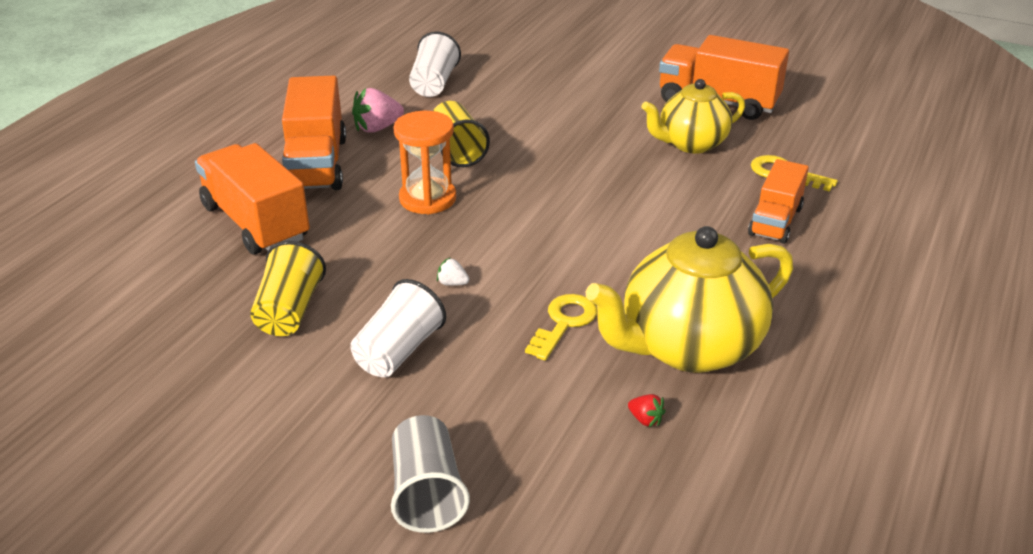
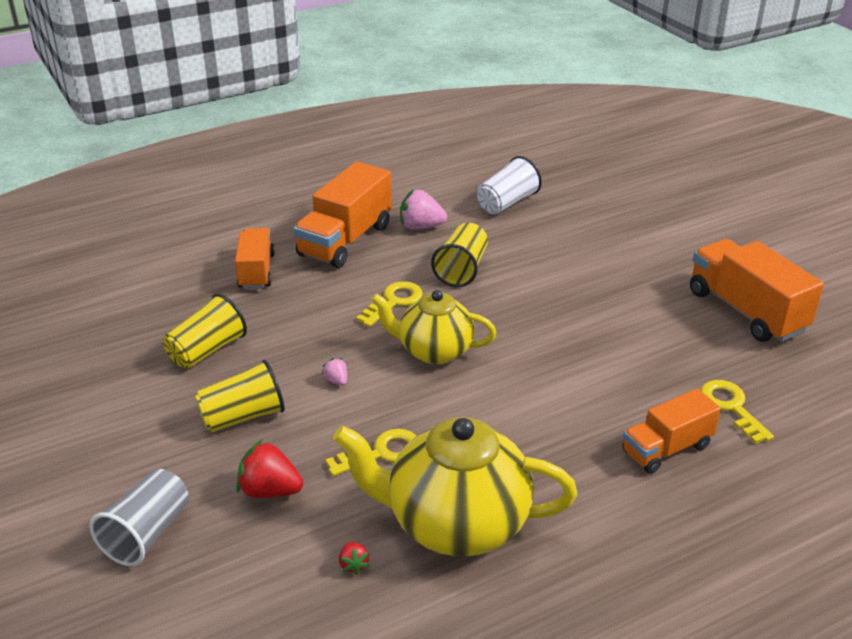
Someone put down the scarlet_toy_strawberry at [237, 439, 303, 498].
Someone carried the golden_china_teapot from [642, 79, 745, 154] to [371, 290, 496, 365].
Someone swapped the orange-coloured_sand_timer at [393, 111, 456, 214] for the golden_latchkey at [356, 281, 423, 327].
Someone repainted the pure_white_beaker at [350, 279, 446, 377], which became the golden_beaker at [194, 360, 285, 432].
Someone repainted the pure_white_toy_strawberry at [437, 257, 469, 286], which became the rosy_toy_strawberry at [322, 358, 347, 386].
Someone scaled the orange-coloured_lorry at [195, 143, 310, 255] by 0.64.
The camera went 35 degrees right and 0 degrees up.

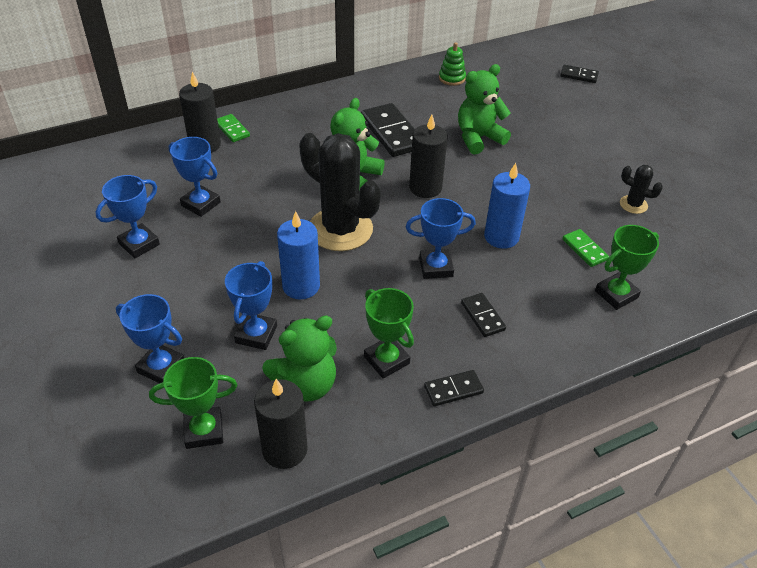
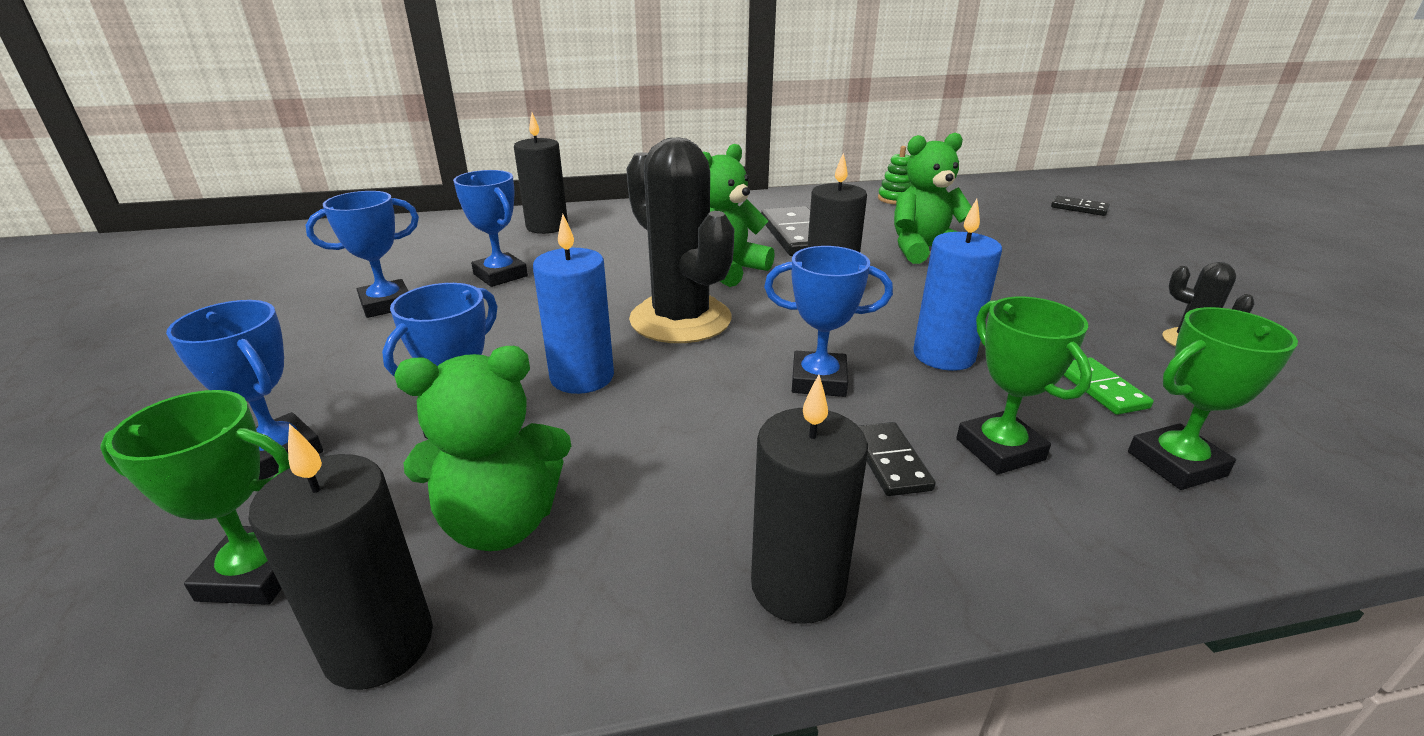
Someone took away the green_domino at [217, 114, 250, 142].
Someone carried the green_prize_cup from [364, 288, 414, 378] to [956, 296, 1092, 475].
Someone swapped the black_domino at [424, 370, 484, 406] for the black_pillar_candle at [751, 374, 868, 624].
The camera went 15 degrees right and 15 degrees down.

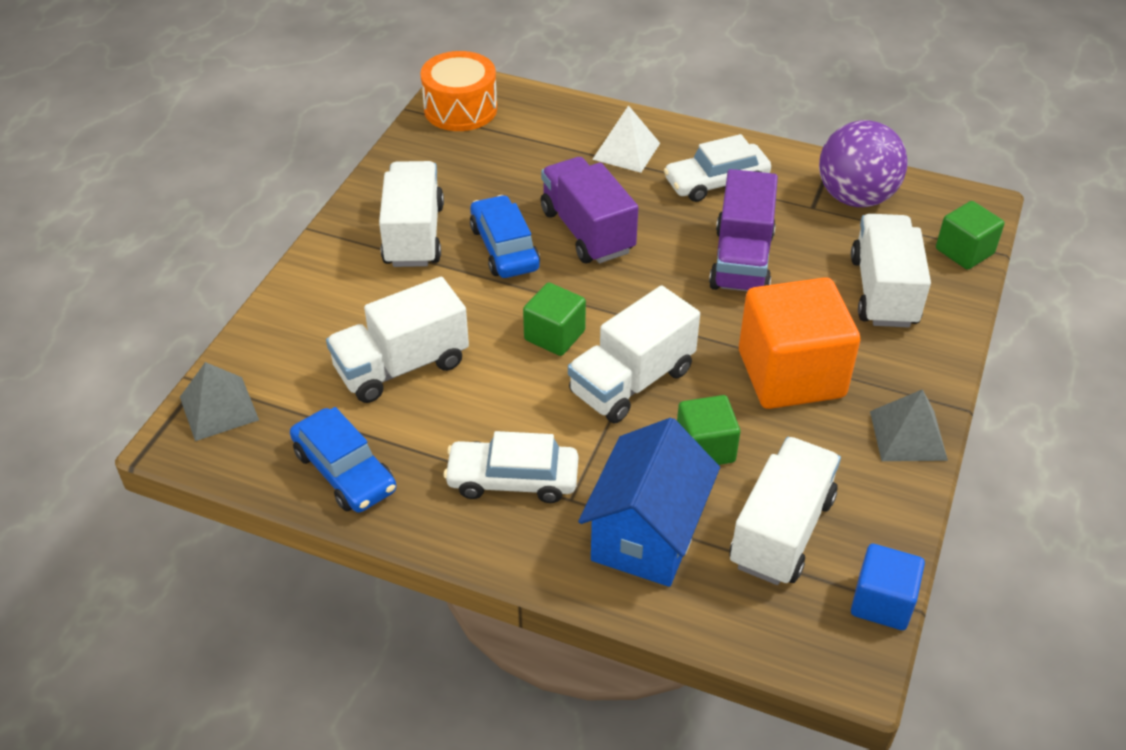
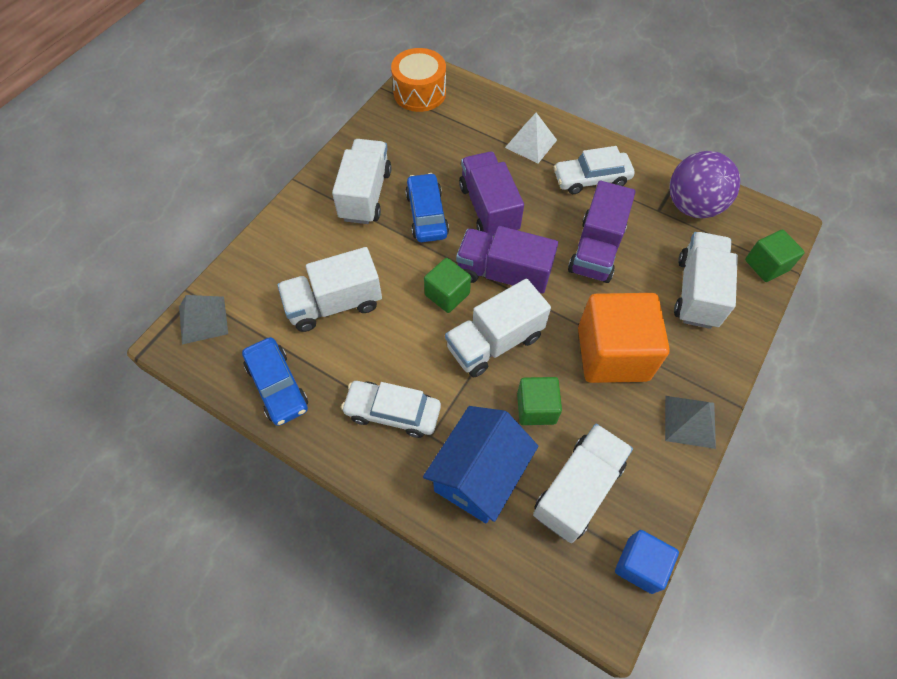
Someone put down the violet_lorry at [456, 226, 558, 293].
The camera went 10 degrees right and 15 degrees up.

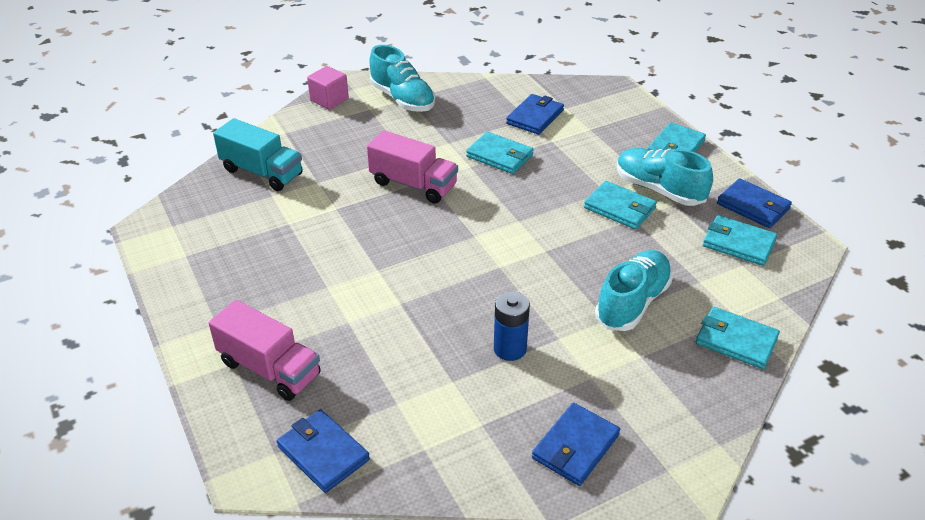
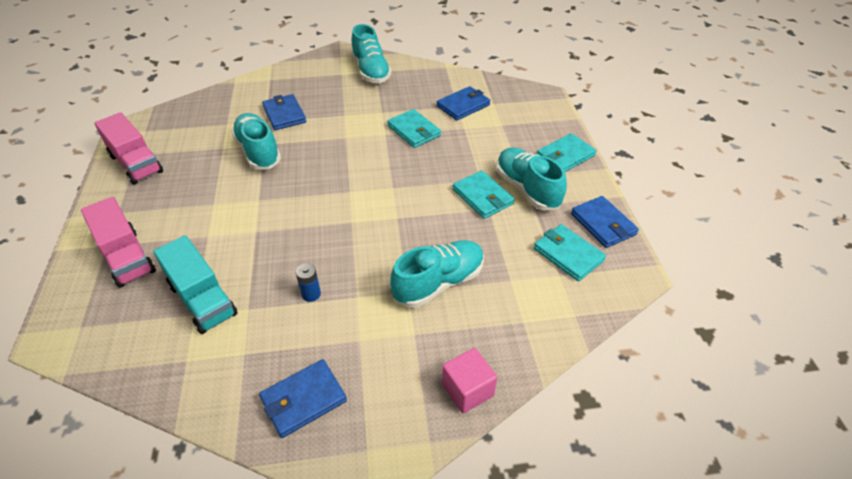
Someone took away the turquoise_billfold at [696, 307, 780, 369].
Someone put down the turquoise_shoe at [231, 113, 281, 170].
Someone carried the turquoise_lorry from [213, 118, 303, 191] to [153, 235, 238, 334].
Someone carried the cobalt_billfold from [277, 409, 370, 493] to [262, 94, 306, 130].
Someone carried the rosy_solid_cube from [307, 66, 349, 110] to [442, 348, 497, 413].
Someone carried the rosy_lorry from [367, 130, 458, 204] to [95, 112, 163, 185].
Someone scaled the cobalt_AA_battery at [494, 291, 530, 361] by 0.66.
The camera went 20 degrees right and 5 degrees up.

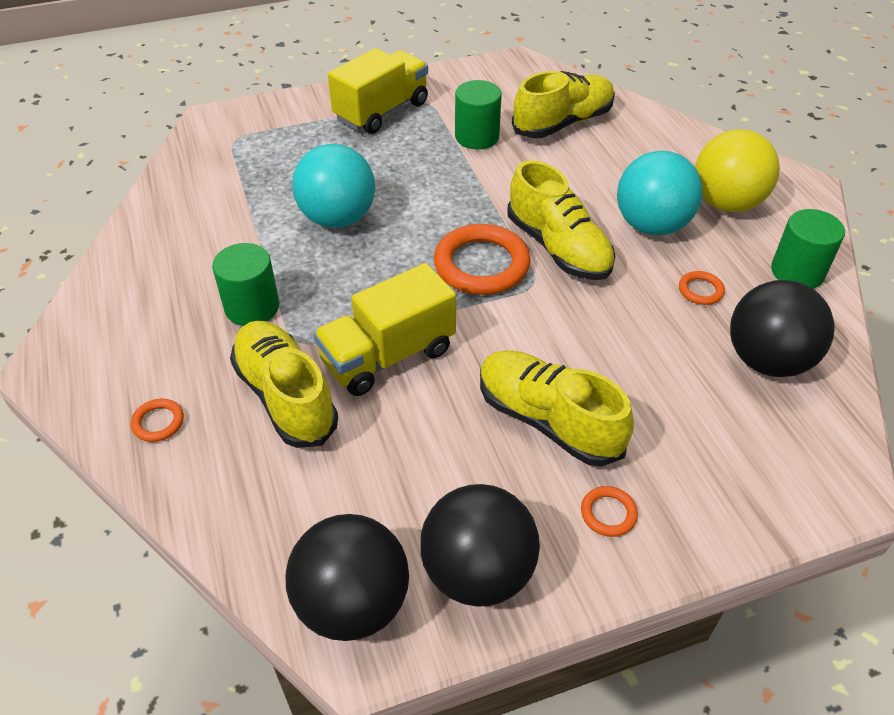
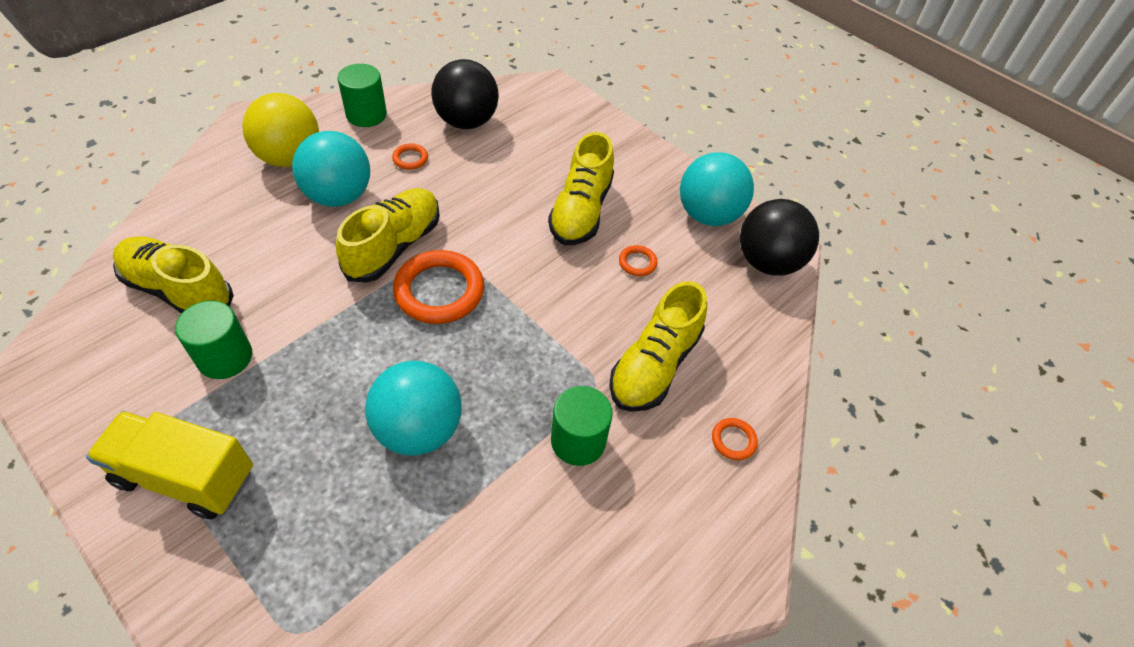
Someone took away the golden_lorry at [313, 263, 456, 396].
Someone carried the orange-coloured_hoop from [581, 486, 638, 537] to [619, 245, 657, 276].
Someone repainted the black_ball at [420, 484, 540, 607], which became the turquoise_ball at [680, 152, 754, 226].
The camera went 120 degrees left and 5 degrees up.

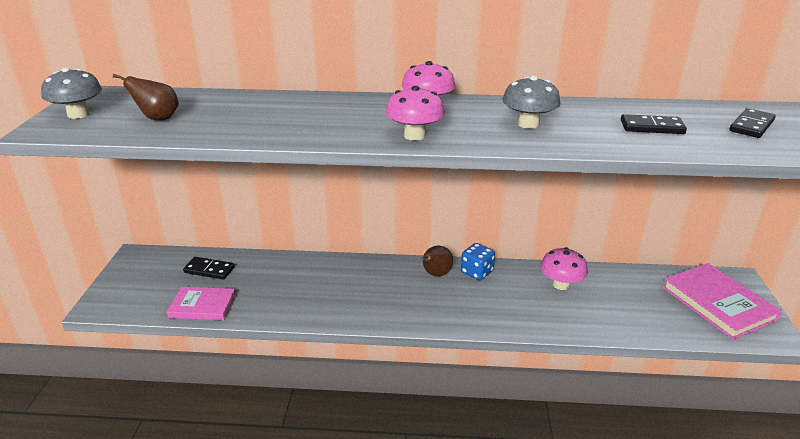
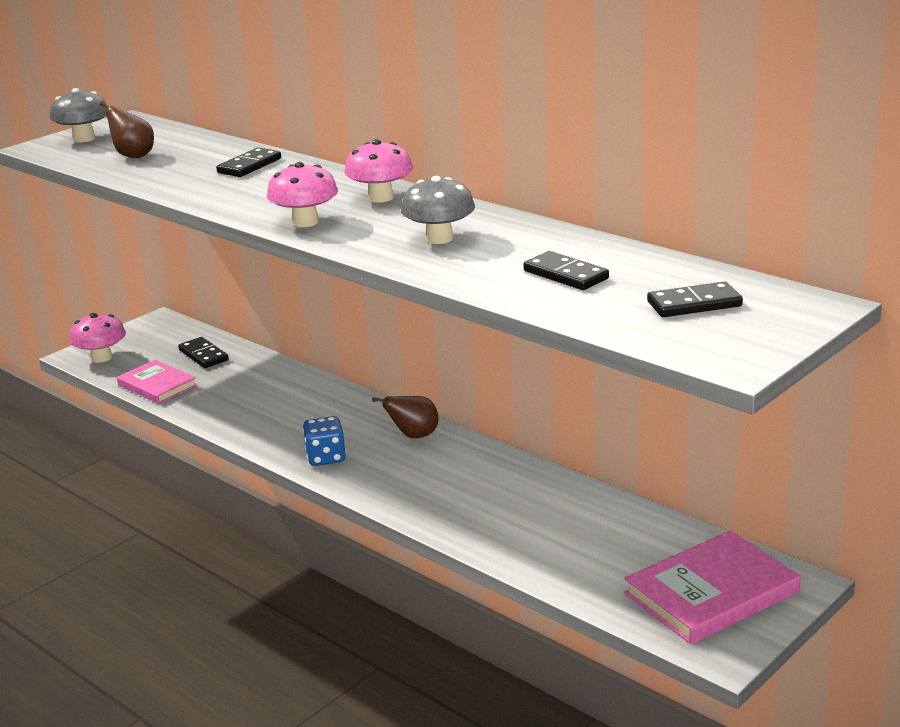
Someone put down the black_domino at [216, 148, 281, 177].
Someone carried the cobalt_die from [461, 243, 495, 280] to [303, 416, 346, 466].
Someone carried the rosy_fungus from [540, 247, 588, 290] to [69, 313, 126, 363].
Someone rotated the rosy_book at [662, 263, 782, 340] by 45 degrees clockwise.
The camera went 40 degrees right and 5 degrees down.

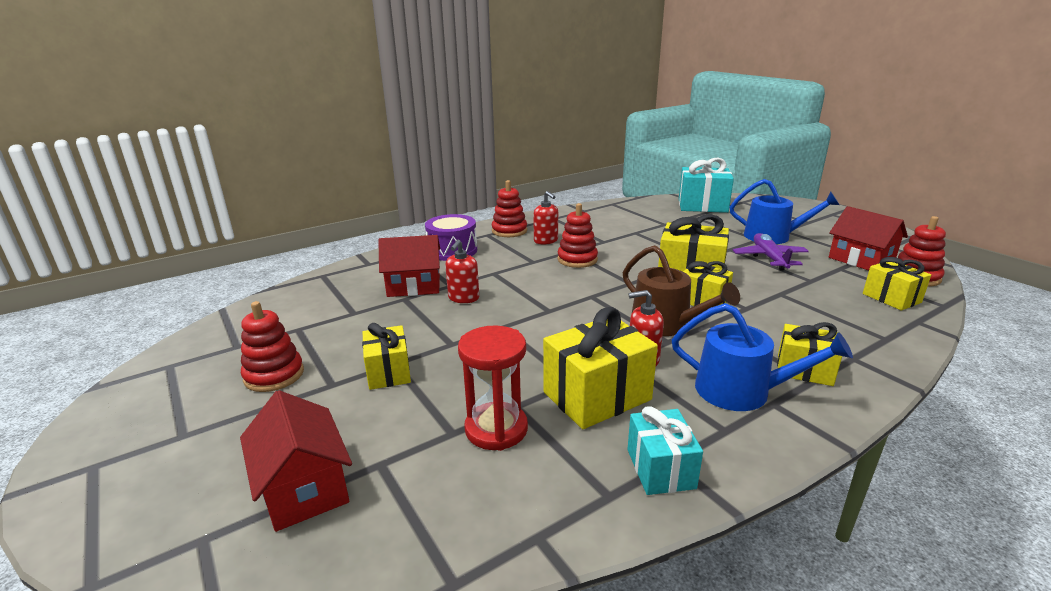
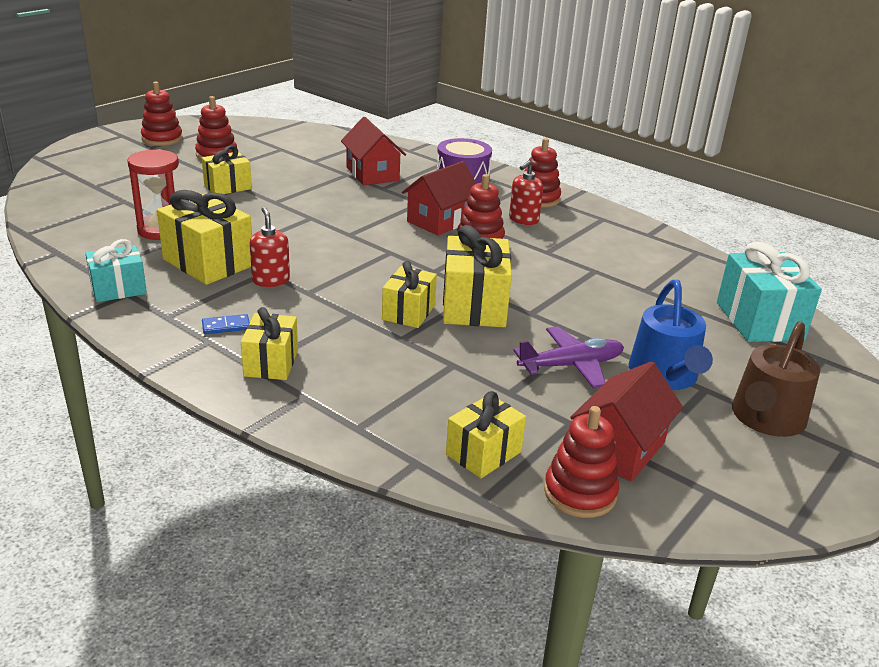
Someone took away the scarlet_soap_pump at [445, 239, 479, 303].
Someone put down the scarlet_ring_stacker at [141, 81, 183, 146].
Someone carried the scarlet_house from [240, 390, 352, 532] to [402, 161, 477, 236].
Someone carried the russet_sprinkling_can from [623, 245, 740, 336] to [732, 321, 820, 437].
Someone swapped the cobalt_sprinkling_can at [672, 303, 853, 411] for the cobalt_domino at [202, 314, 250, 334].
The camera went 70 degrees right and 5 degrees up.

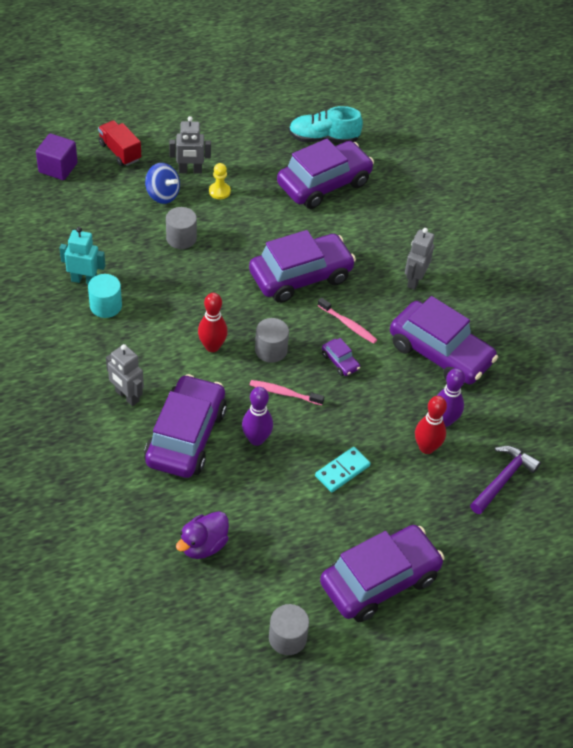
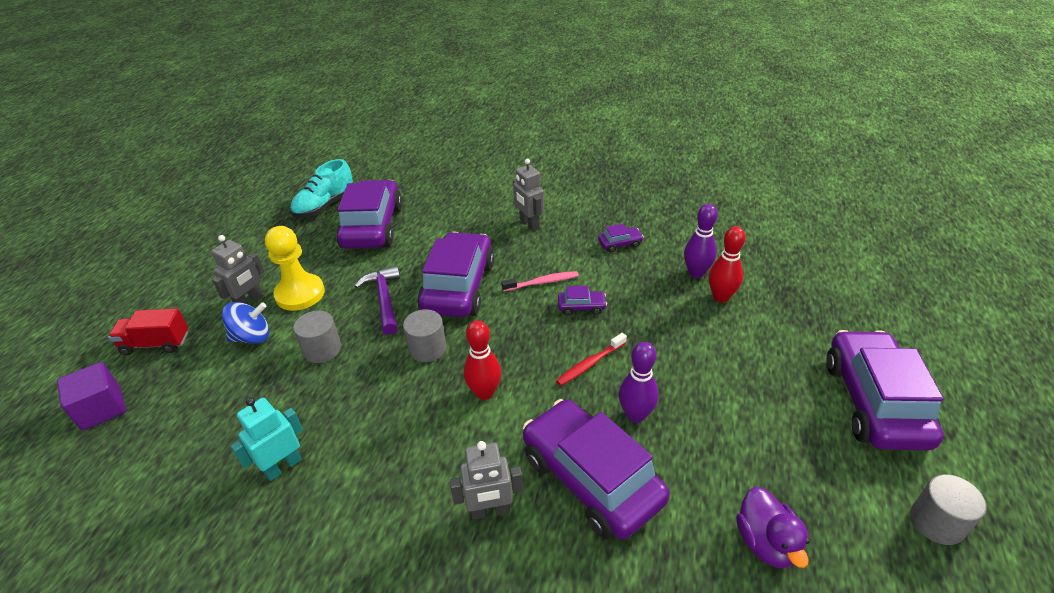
Someone took away the turquoise_solid_cylinder at [88, 274, 122, 318].
Someone took away the turquoise_domino at [315, 447, 371, 492].
Someone carried the ash-grey_solid_cylinder from [255, 318, 289, 363] to [403, 309, 447, 362].
Someone carried the violet_carpenter's_hammer from [470, 446, 541, 514] to [355, 266, 400, 335].
Someone repainted the rosy_tooth_brush at [250, 380, 324, 405], which became the scarlet_tooth_brush at [556, 333, 627, 386].
Someone scaled the golden_pawn at [209, 163, 231, 199] by 1.91.
Someone scaled the violet_car at [390, 296, 498, 384] by 0.41.
The camera went 50 degrees left and 10 degrees down.

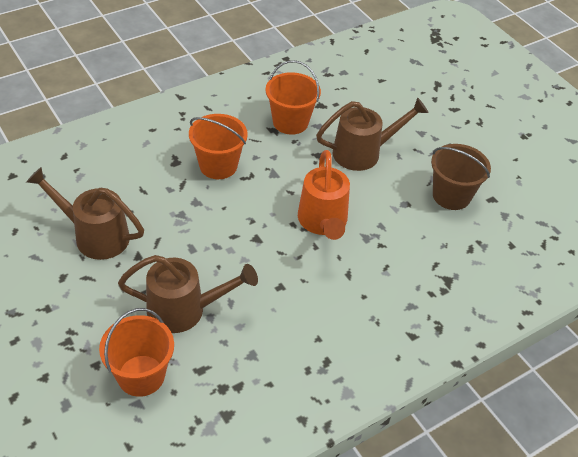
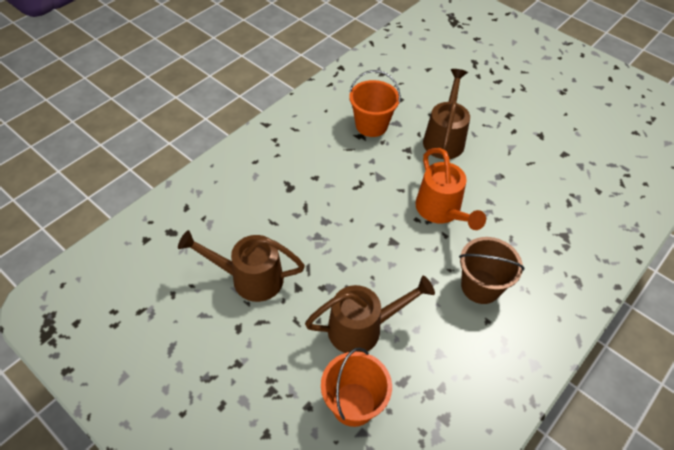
Someone took away the orange-coloured_bucket at [189, 114, 248, 179].
Someone carried the russet_bucket from [431, 144, 491, 210] to [459, 237, 525, 304].
Someone rotated the russet_sprinkling_can at [316, 97, 429, 171] by 45 degrees counterclockwise.
The camera went 15 degrees left and 5 degrees up.

